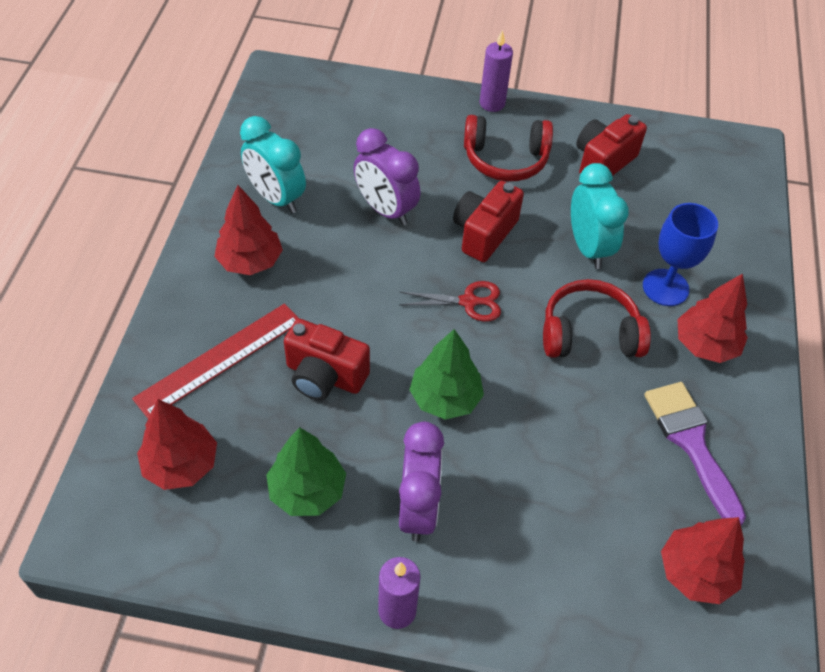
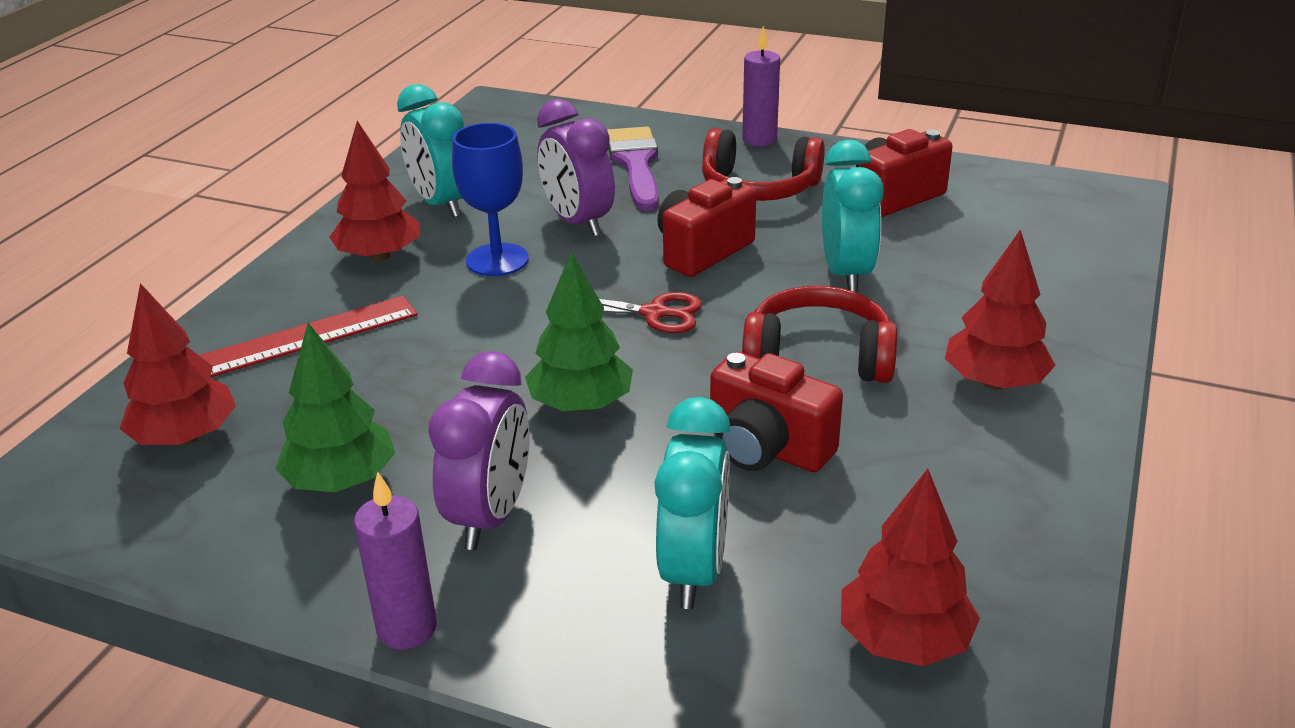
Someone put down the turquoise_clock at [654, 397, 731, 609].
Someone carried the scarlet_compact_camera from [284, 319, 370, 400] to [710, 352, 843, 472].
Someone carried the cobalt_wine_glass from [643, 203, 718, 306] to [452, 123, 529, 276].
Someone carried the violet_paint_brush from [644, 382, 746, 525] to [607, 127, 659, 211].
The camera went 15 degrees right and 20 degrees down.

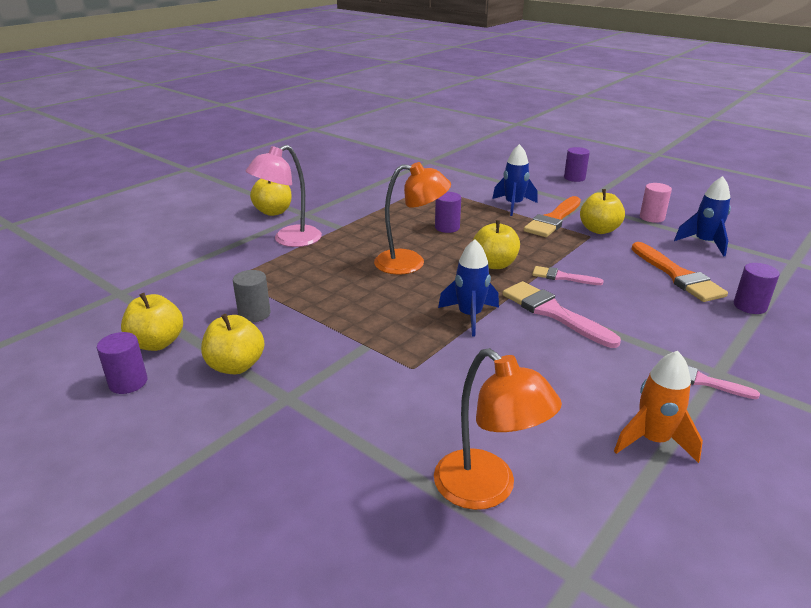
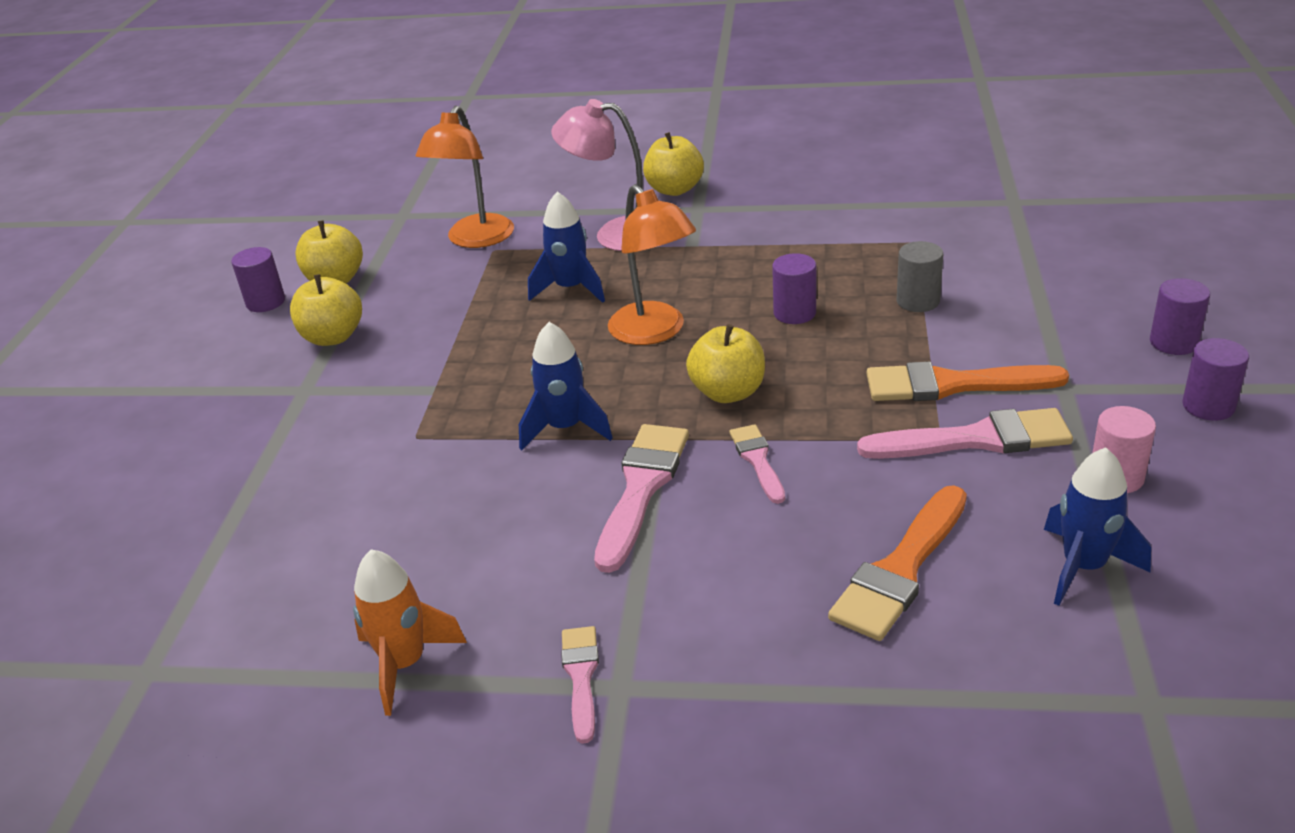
Someone carried the ash-grey_solid_cylinder from [233, 270, 270, 322] to [897, 241, 943, 312].
Someone carried the orange-coloured_desk_lamp from [434, 348, 562, 510] to [416, 106, 514, 248].
Someone carried the cobalt_rocket from [492, 144, 538, 216] to [528, 191, 605, 303].
Someone carried the violet_solid_cylinder from [734, 263, 779, 314] to [1183, 338, 1249, 421].
Someone swapped the golden_apple_fruit at [580, 189, 625, 234] for the rosy_paint_brush at [857, 408, 1073, 459].
The camera went 60 degrees right and 5 degrees up.

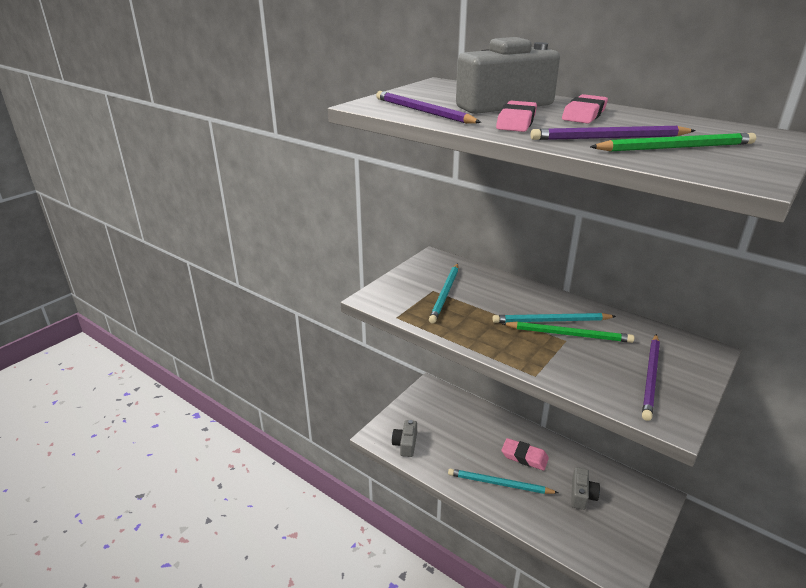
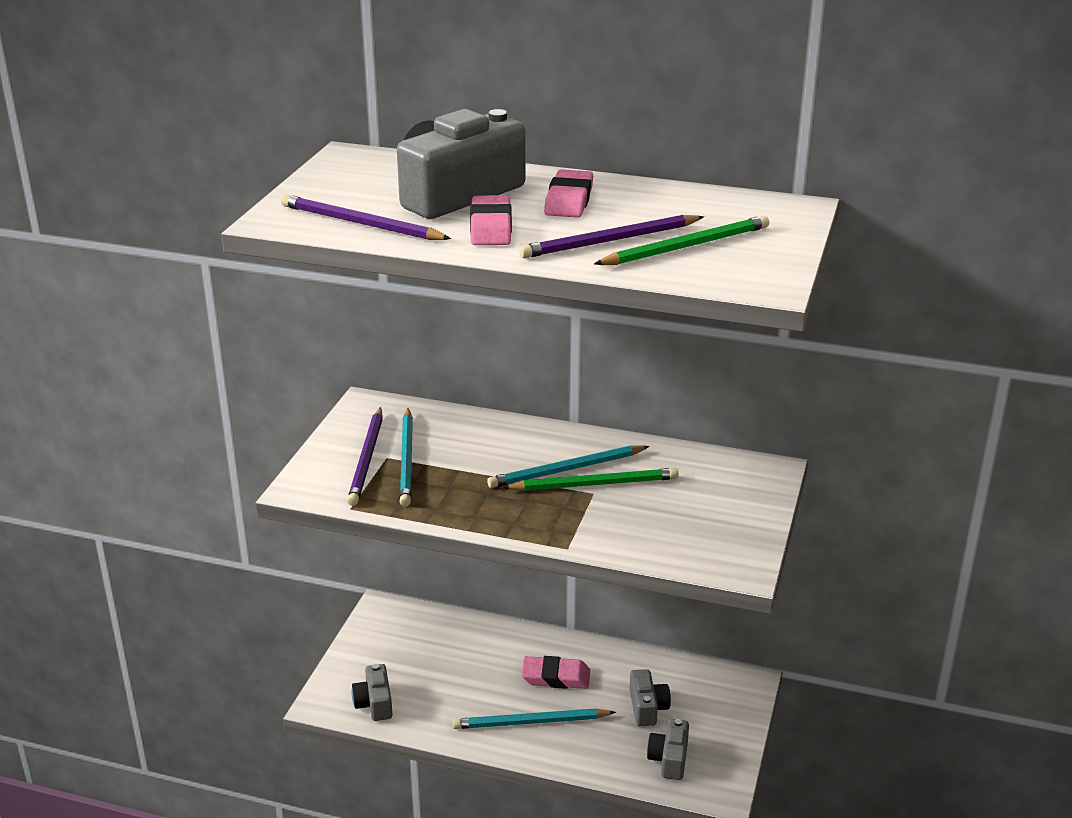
Someone put down the ash-grey_compact_camera at [647, 719, 689, 780].
Someone carried the violet_lead_pencil from [642, 334, 660, 421] to [347, 407, 383, 506].
The camera went 20 degrees left and 0 degrees up.

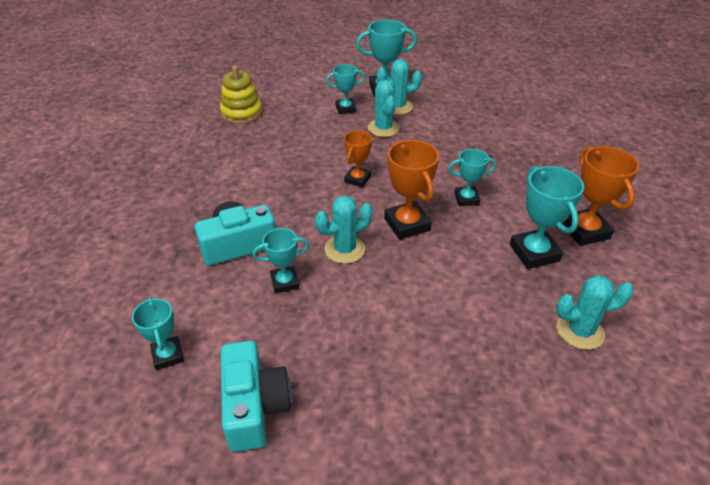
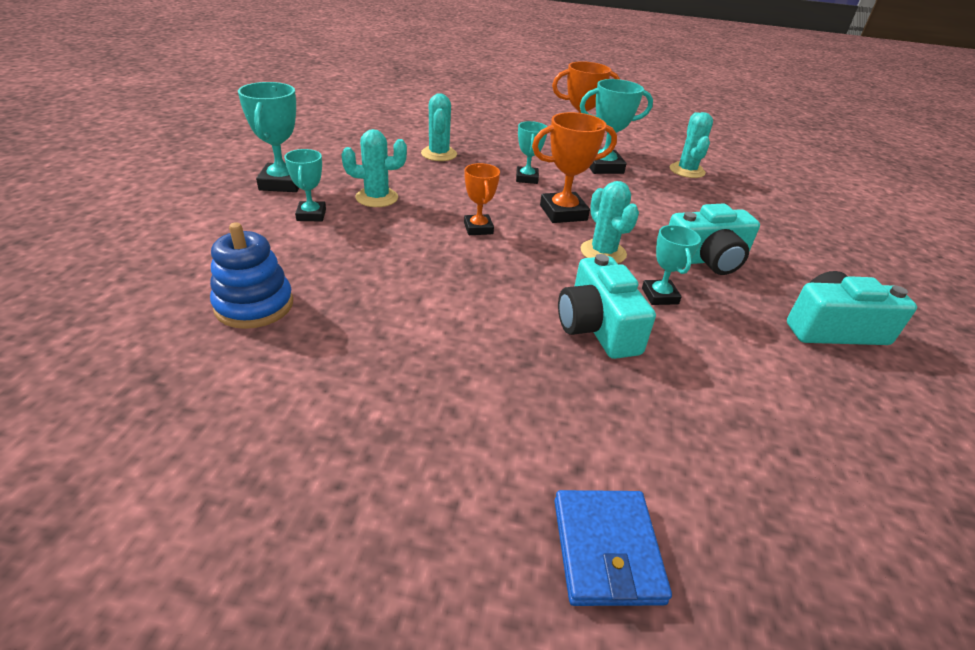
Someone took away the turquoise_prize_cup at [132, 297, 184, 370].
Someone put down the cobalt_billfold at [554, 490, 672, 606].
Someone put down the turquoise_compact_camera at [669, 203, 760, 275].
Someone carried the turquoise_saguaro_cactus from [377, 59, 422, 115] to [421, 93, 457, 161].
Someone repainted the golden_ring_stacker at [220, 65, 262, 124], which became the cobalt_ring_stacker at [210, 222, 293, 329].
Someone rotated the orange-coloured_prize_cup at [344, 130, 372, 188] by 45 degrees clockwise.
The camera went 85 degrees left and 5 degrees down.

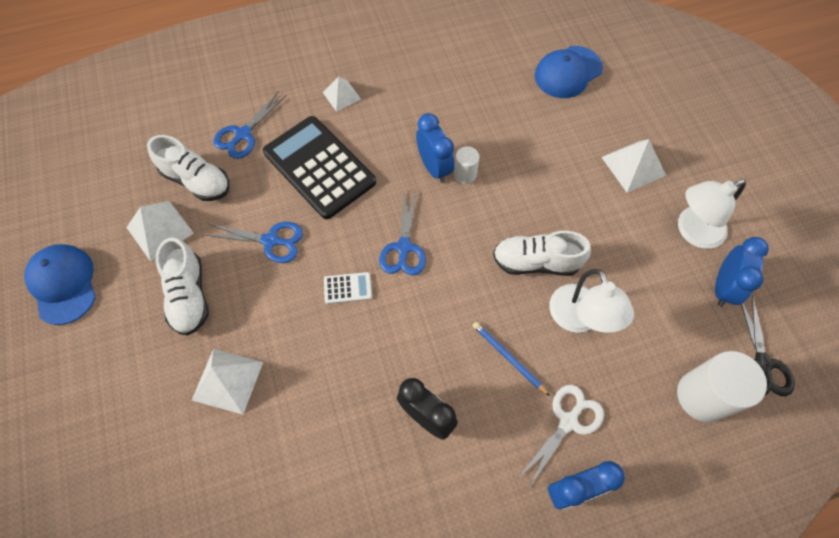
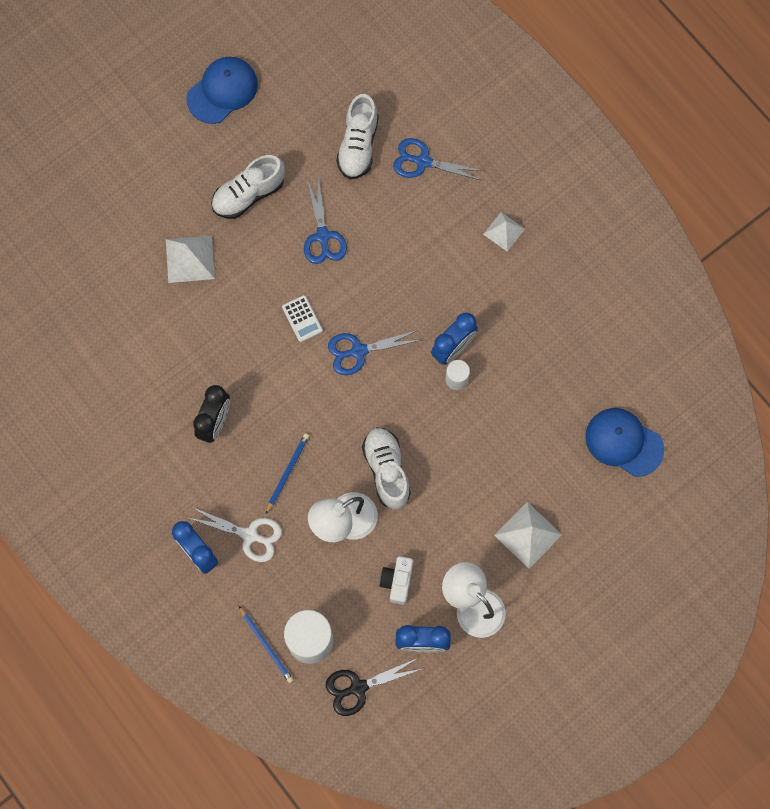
Someone took away the pure_white_pyramid_shape at [126, 201, 194, 262].
Someone took away the black_adding_machine at [263, 116, 376, 219].
Someone put down the cobalt_lead_pencil at [239, 606, 294, 683].
Someone put down the pure_white_compact_camera at [380, 556, 413, 605].
The camera went 70 degrees right and 10 degrees up.

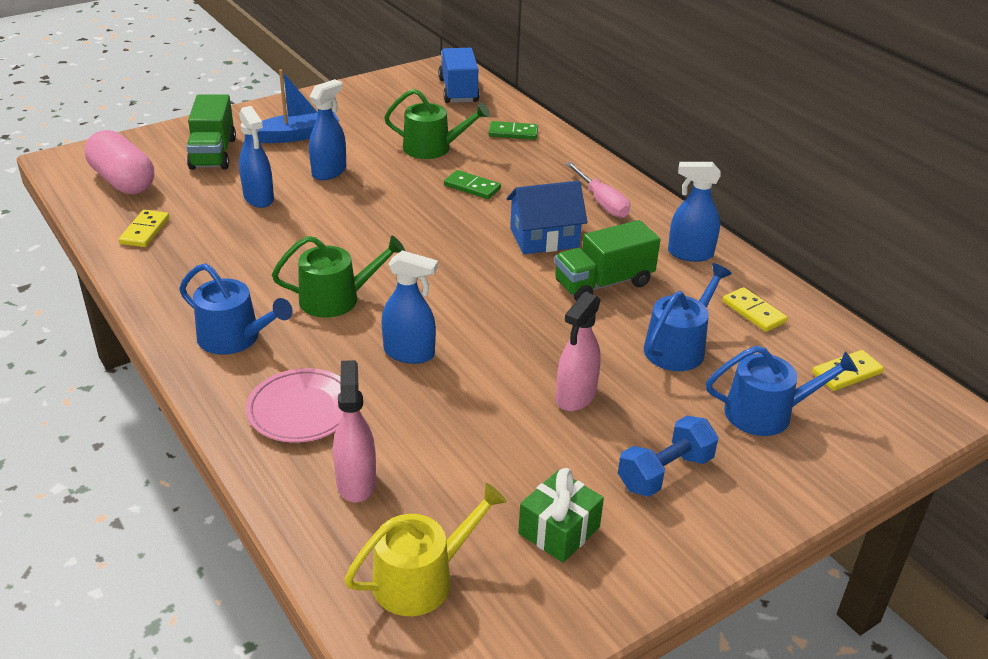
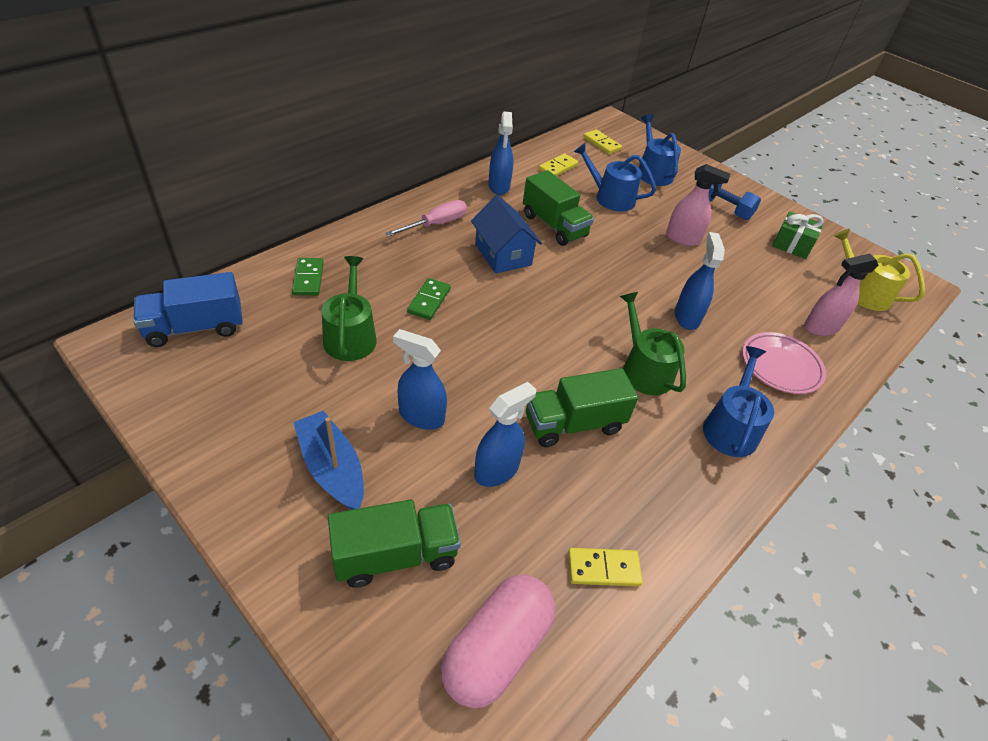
Someone put down the green_lorry at [526, 368, 638, 447].
The camera went 105 degrees left and 10 degrees up.

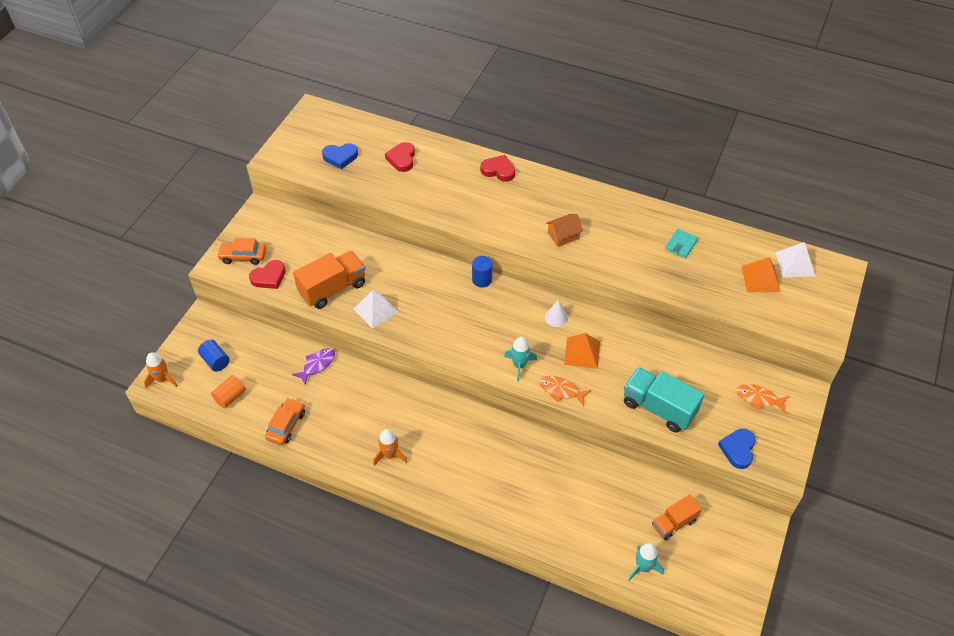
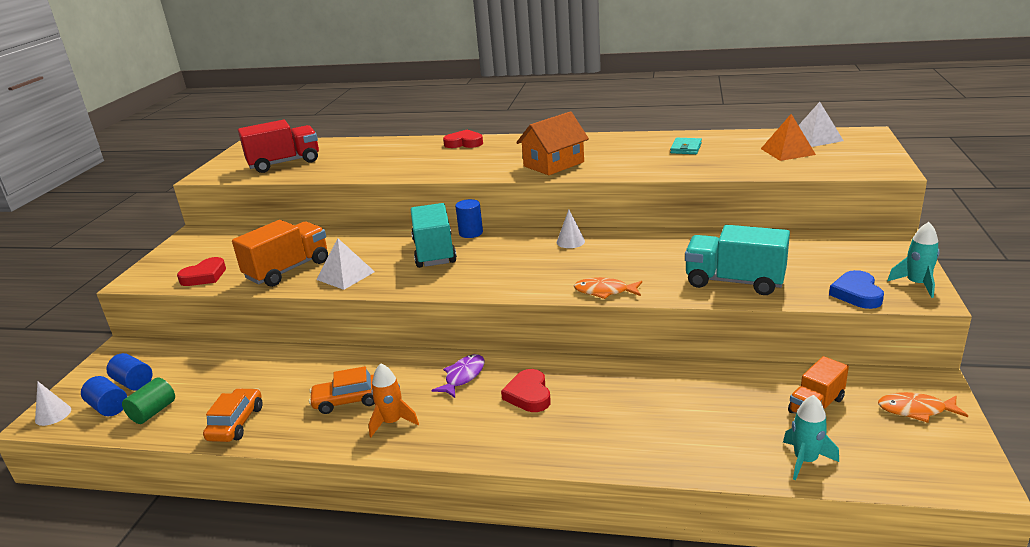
Someone took away the orange-coloured_pyramid_shape at [564, 333, 600, 369].
Someone put down the cobalt_solid_cylinder at [81, 376, 127, 416].
Someone put down the turquoise_lorry at [411, 203, 457, 268].
Someone carried the orange-coloured_car from [217, 238, 266, 265] to [309, 366, 375, 414].
Someone carried the violet_toy_fish from [292, 348, 335, 385] to [431, 354, 485, 398].
Someone carried the scarlet_love_heart from [385, 142, 415, 172] to [501, 369, 551, 412].
Someone carried the turquoise_rocket from [504, 337, 537, 382] to [887, 222, 940, 298].
Someone carried the orange-coloured_toy_fish from [736, 384, 789, 413] to [878, 392, 968, 423].
Someone swapped the orange-coloured_rocket at [144, 352, 178, 388] for the pure_white_solid_cone at [35, 382, 71, 426].
Someone swapped the cobalt_love_heart at [322, 143, 358, 169] for the scarlet_lorry at [238, 120, 319, 173].
Someone repainted the orange-coloured_solid_cylinder at [211, 375, 246, 408], which became the green_solid_cylinder at [122, 377, 175, 424].
Someone scaled the orange-coloured_house at [546, 214, 583, 247] by 1.63.
The camera went 10 degrees left and 25 degrees down.

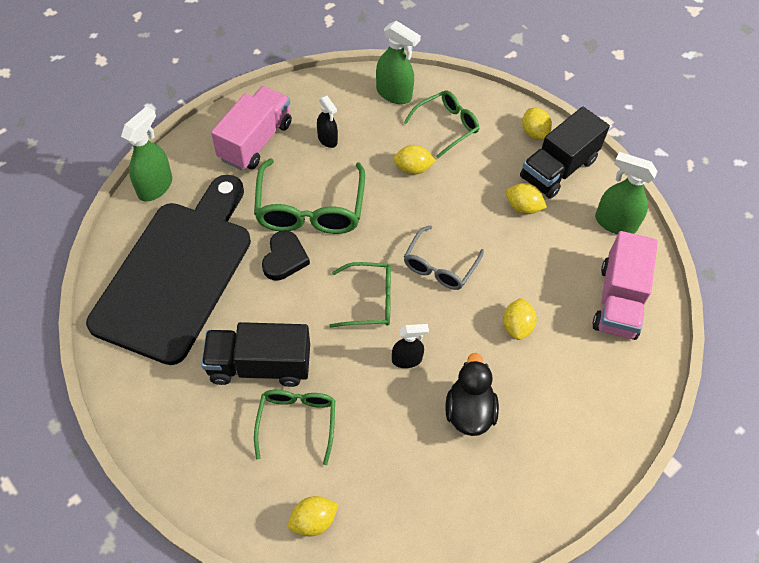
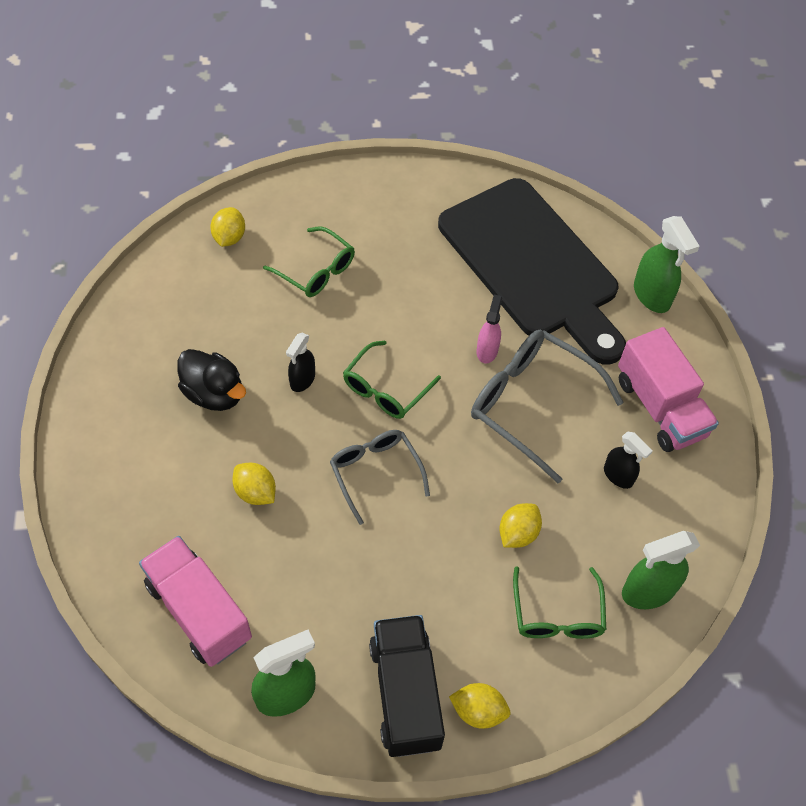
Someone took away the black_lorry at [201, 322, 310, 387].
Someone took away the golden_lemon at [506, 183, 547, 214].
Someone swapped the black_love_heart at [262, 230, 310, 281] for the rosy_spray_bottle at [477, 295, 502, 364].
Someone repainted the green_spectacles at [254, 159, 365, 234], which became the ash-grey_spectacles at [471, 330, 624, 483].
Someone rotated the black_spray_bottle at [317, 95, 338, 148] by 135 degrees counterclockwise.
The camera went 125 degrees right and 0 degrees up.

